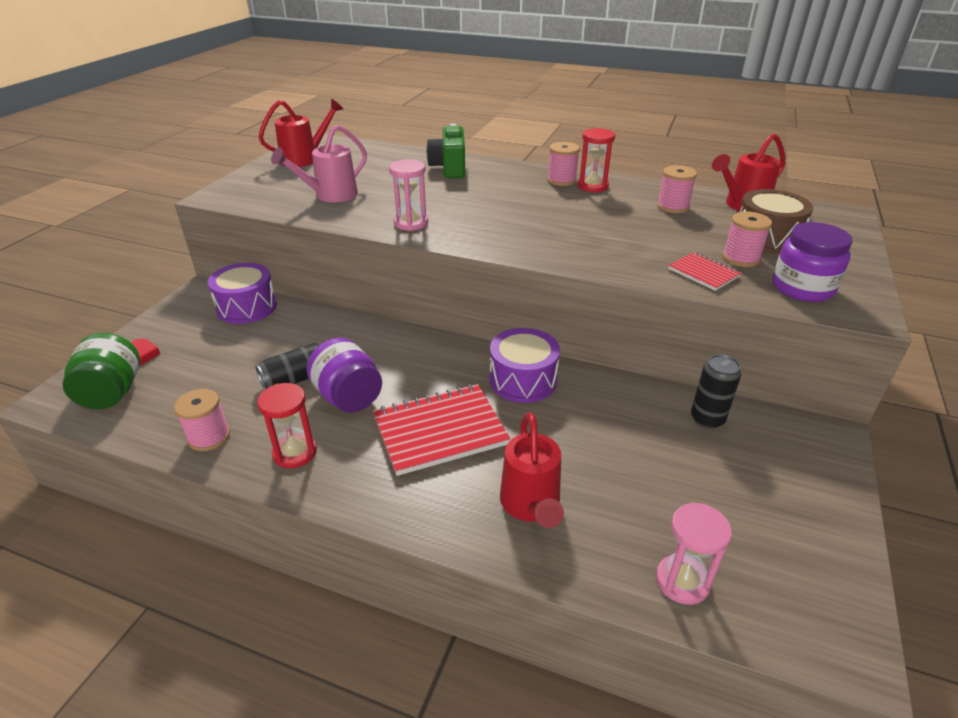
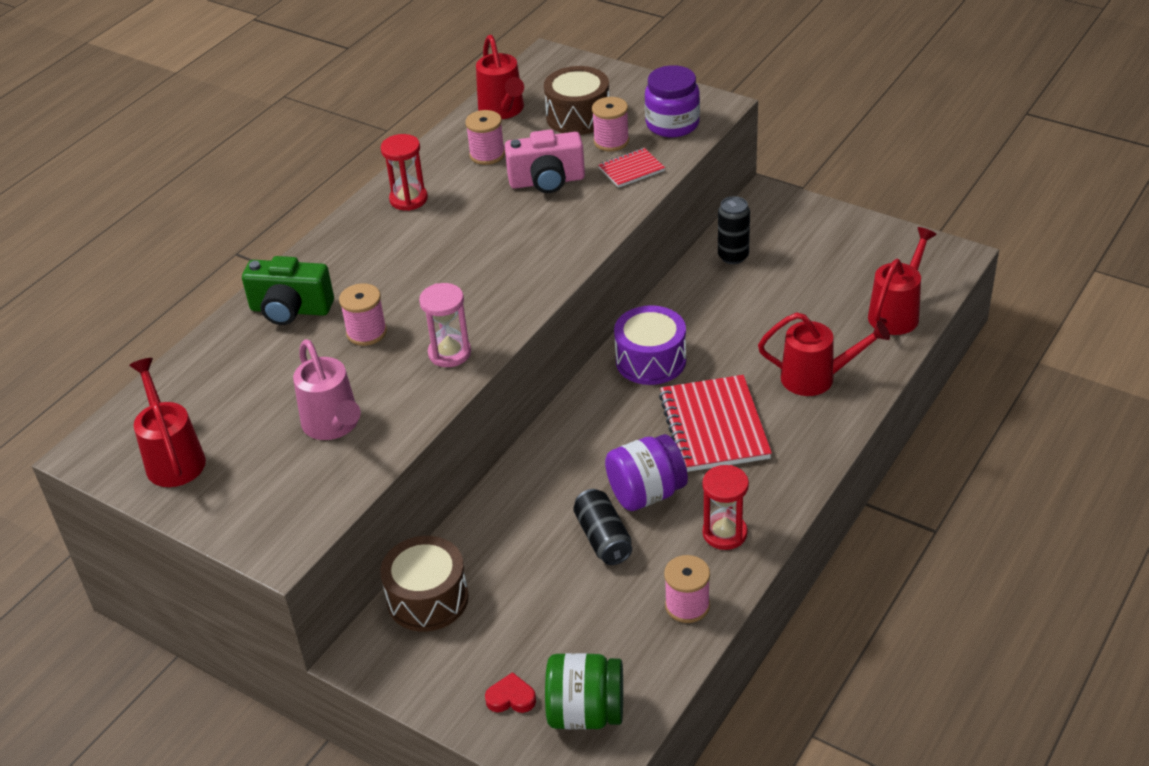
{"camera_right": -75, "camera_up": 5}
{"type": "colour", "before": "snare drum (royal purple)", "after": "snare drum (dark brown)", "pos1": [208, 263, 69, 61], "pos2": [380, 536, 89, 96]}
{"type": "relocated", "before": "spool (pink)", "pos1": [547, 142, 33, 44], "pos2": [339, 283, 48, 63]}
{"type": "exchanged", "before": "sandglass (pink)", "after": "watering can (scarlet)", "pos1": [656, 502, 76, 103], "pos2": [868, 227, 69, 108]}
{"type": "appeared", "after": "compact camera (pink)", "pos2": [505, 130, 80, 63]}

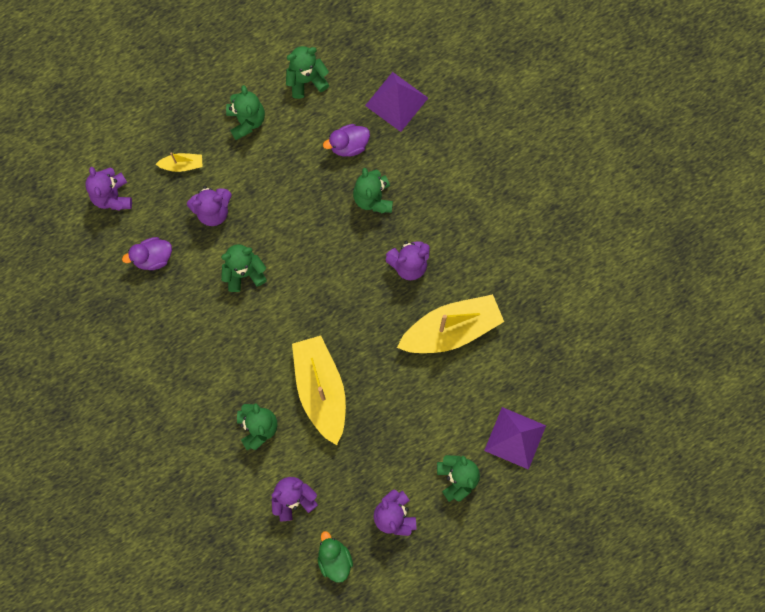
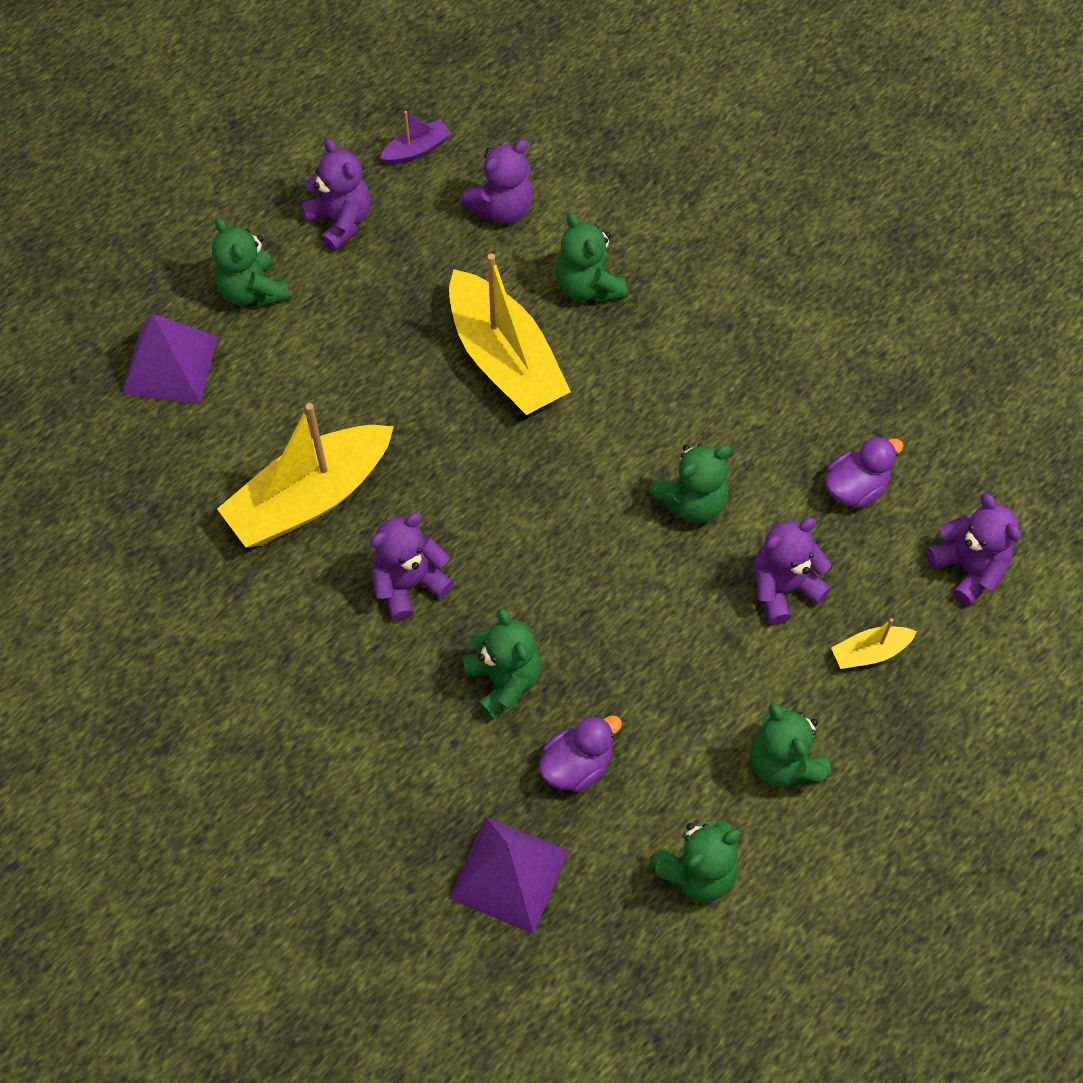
{"camera_right": 165, "camera_up": -15}
{"type": "exchanged", "before": "toy duck (leaf-green)", "after": "toy boat (royal purple)", "pos1": [318, 531, 35, 52], "pos2": [380, 111, 71, 54]}

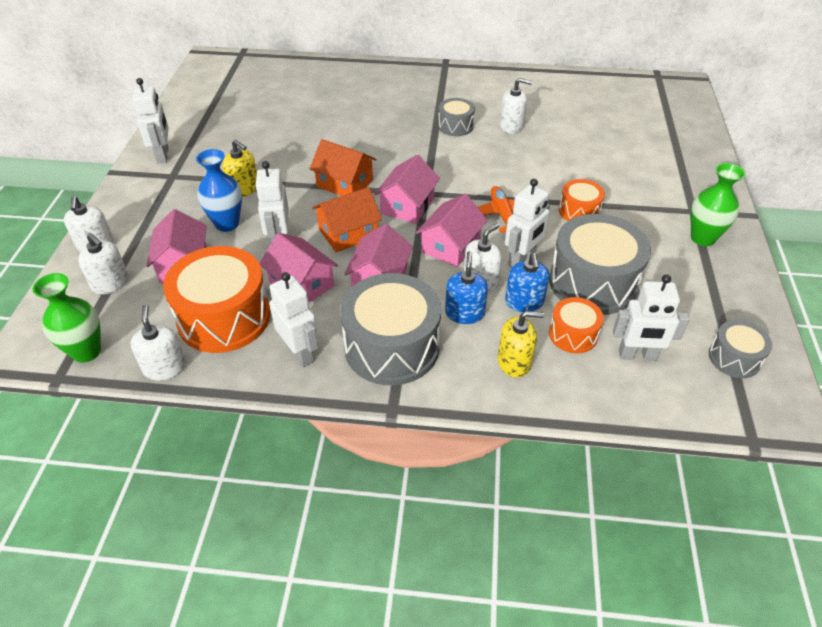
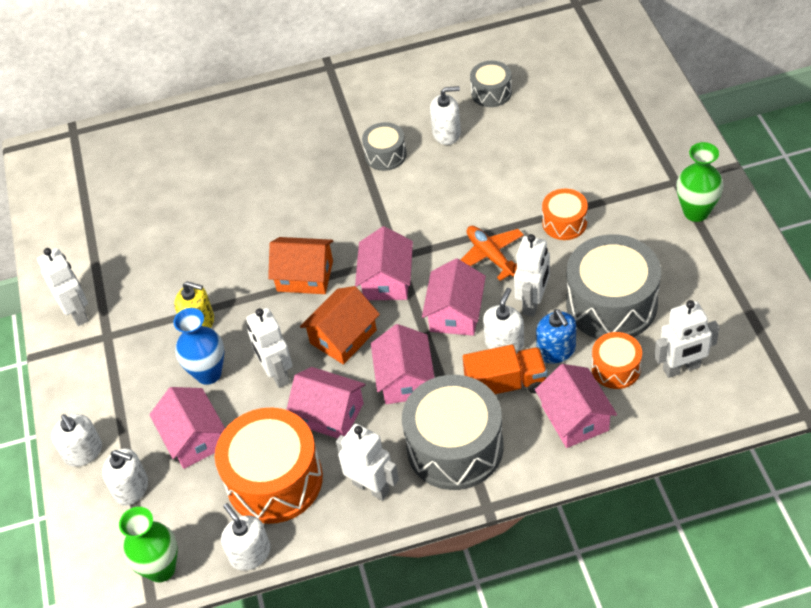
{"camera_right": -15, "camera_up": 5}
{"type": "exchanged", "before": "pump bottle (cobalt)", "after": "toy truck (orange-coloured)", "pos1": [445, 251, 43, 73], "pos2": [463, 345, 84, 49]}
{"type": "exchanged", "before": "pump bottle (yellow)", "after": "toy house (pink)", "pos1": [498, 311, 46, 67], "pos2": [535, 364, 82, 84]}
{"type": "relocated", "before": "snare drum (gray)", "pos1": [709, 320, 63, 58], "pos2": [470, 61, 42, 46]}

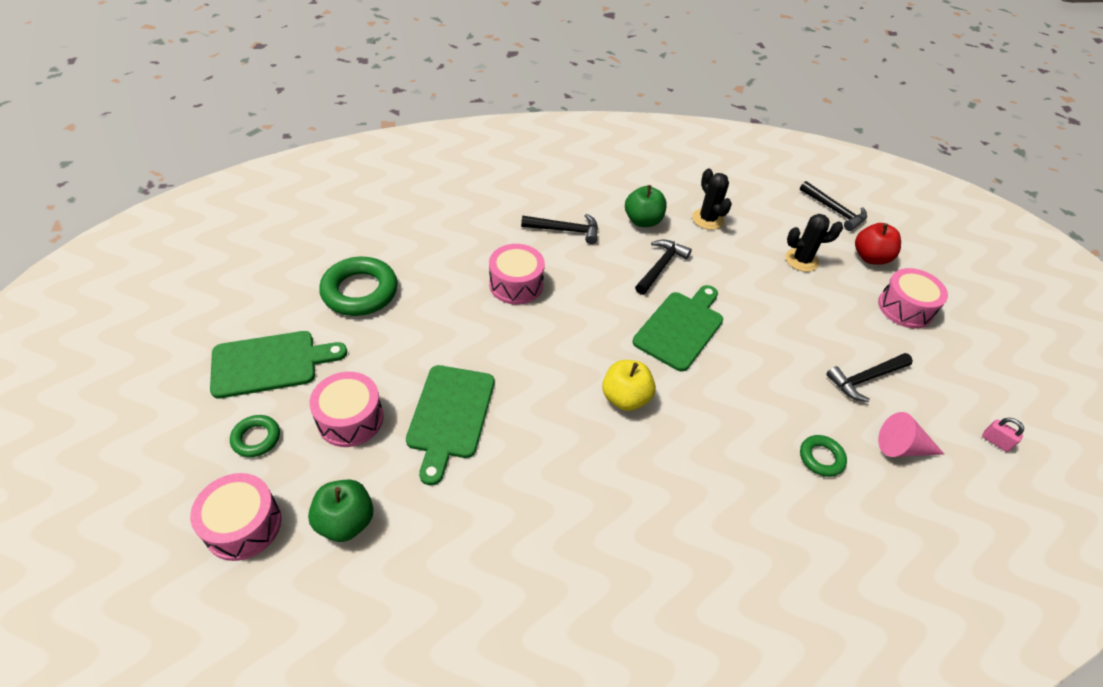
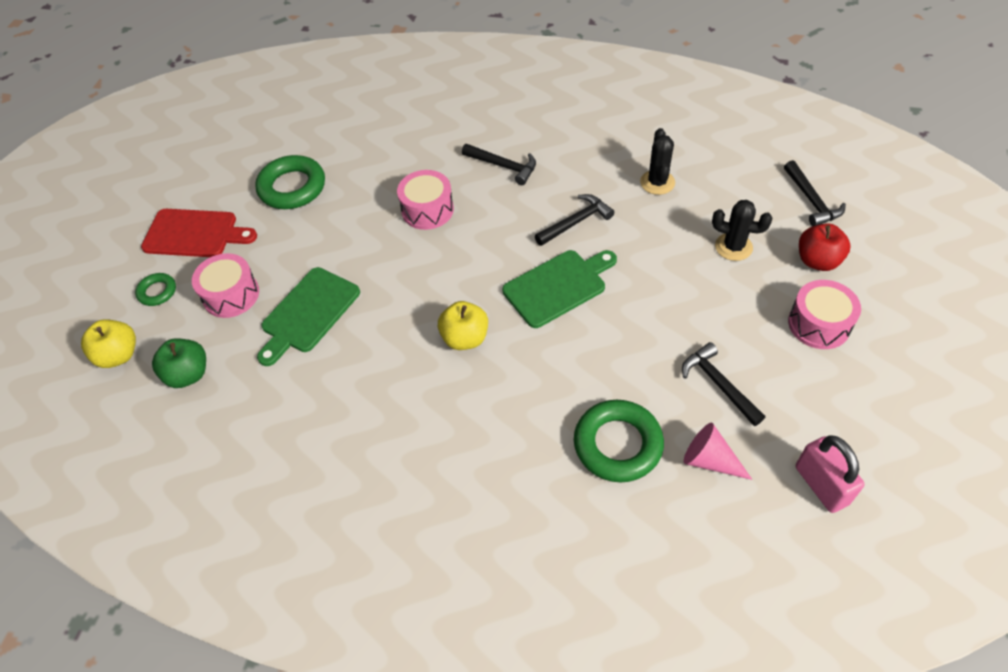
{"camera_right": 30, "camera_up": 5}
{"type": "exchanged", "before": "snare drum (pink)", "after": "apple (yellow)", "pos1": [190, 473, 92, 88], "pos2": [81, 319, 55, 49]}
{"type": "colour", "before": "cutting board (leaf-green)", "after": "cutting board (scarlet)", "pos1": [210, 331, 137, 68], "pos2": [141, 209, 116, 48]}
{"type": "missing", "before": "apple (leaf-green)", "pos1": [625, 185, 42, 42]}
{"type": "size", "before": "hoop (leaf-green)", "pos1": [800, 435, 47, 42], "pos2": [574, 400, 90, 82], "scale": 1.91}
{"type": "spun", "before": "carpenter's hammer (jet-black)", "pos1": [826, 353, 87, 49], "pos2": [682, 342, 83, 84], "turn": 60}
{"type": "size", "before": "small lock (pink)", "pos1": [982, 418, 42, 34], "pos2": [796, 435, 69, 78], "scale": 2.01}

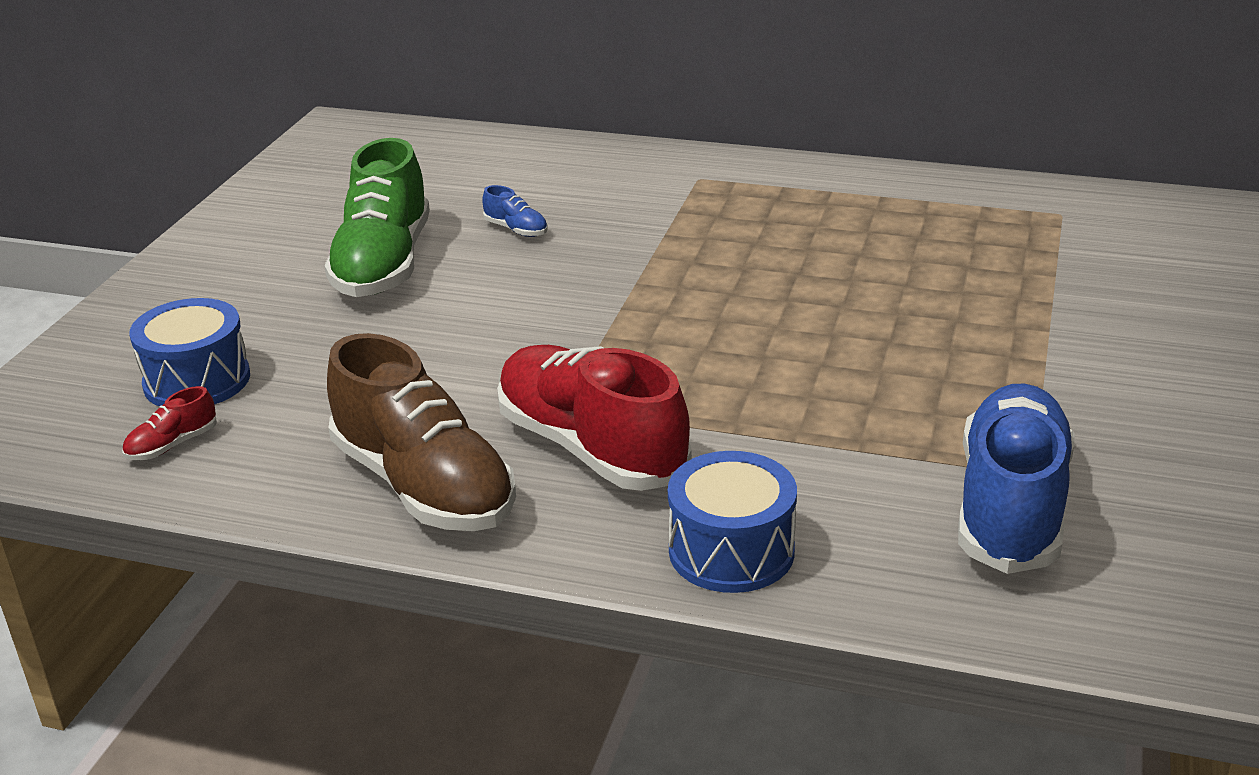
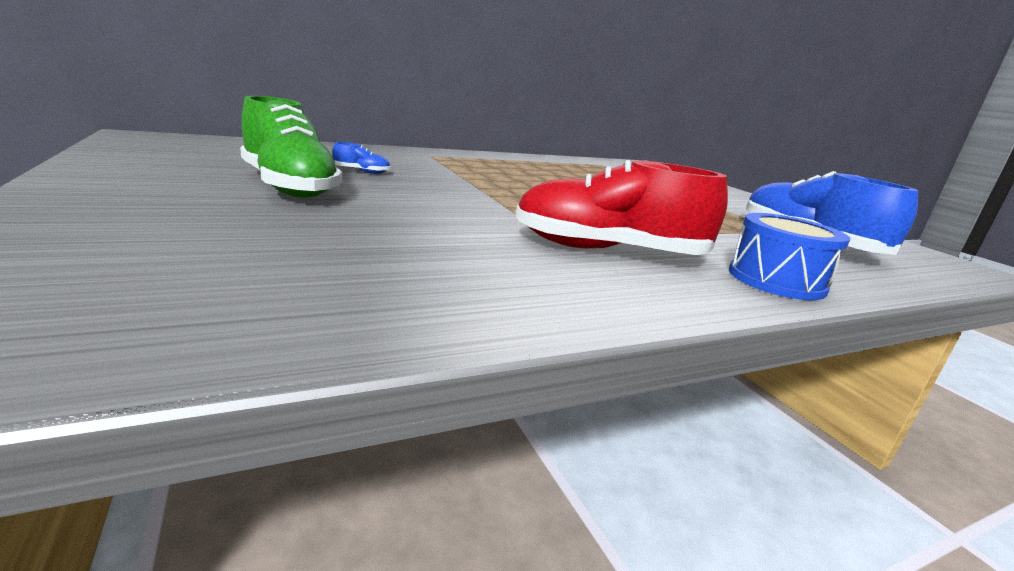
{"camera_right": -45, "camera_up": -10}
{"type": "missing", "before": "sneaker (scarlet)", "pos1": [122, 386, 95, 74]}
{"type": "missing", "before": "snare drum (cobalt)", "pos1": [129, 298, 121, 108]}
{"type": "missing", "before": "sneaker (dark brown)", "pos1": [327, 333, 189, 198]}

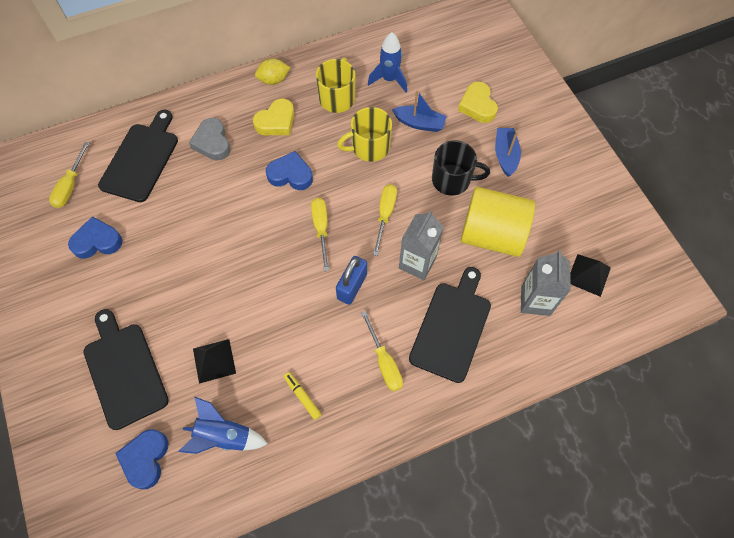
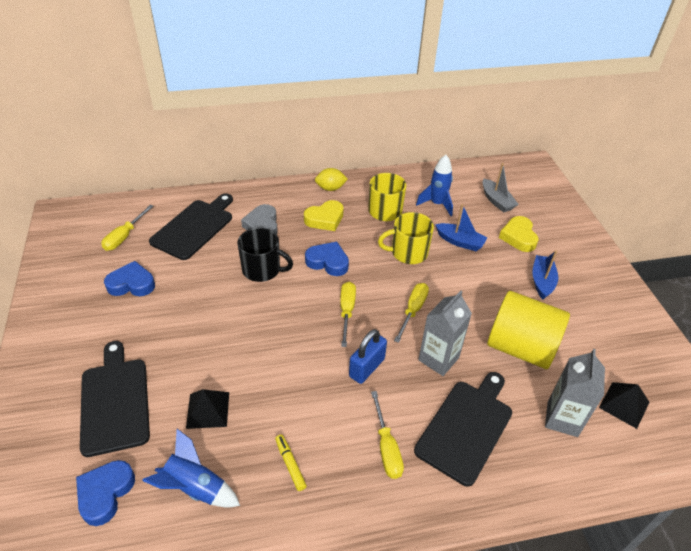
{"camera_right": 10, "camera_up": -20}
{"type": "relocated", "before": "mug (jet-black)", "pos1": [432, 140, 58, 56], "pos2": [237, 228, 56, 54]}
{"type": "appeared", "after": "toy boat (gray)", "pos2": [483, 163, 36, 49]}

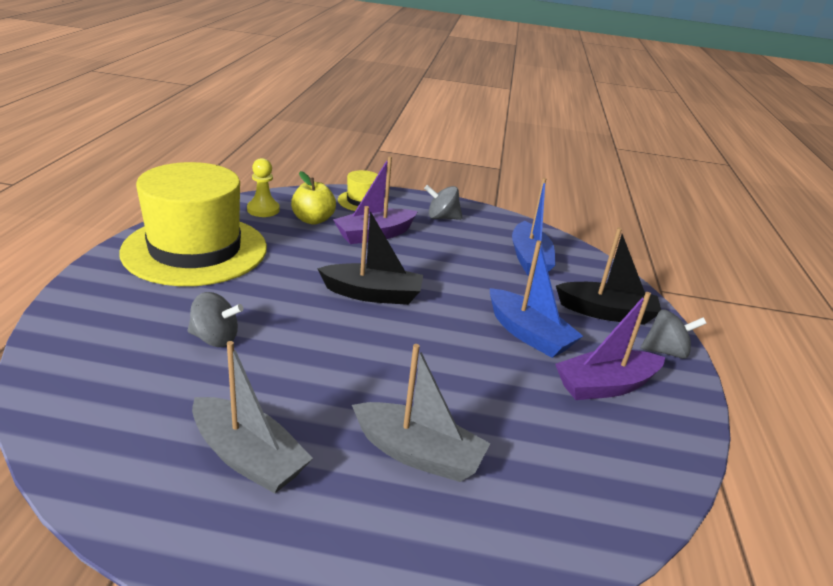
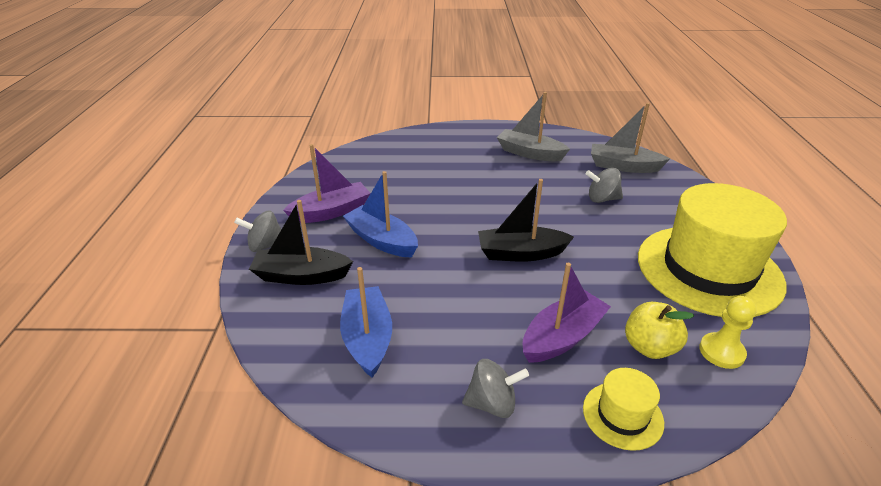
{"camera_right": 175, "camera_up": 5}
{"type": "relocated", "before": "toy boat (gray)", "pos1": [352, 344, 138, 138], "pos2": [591, 103, 79, 70]}

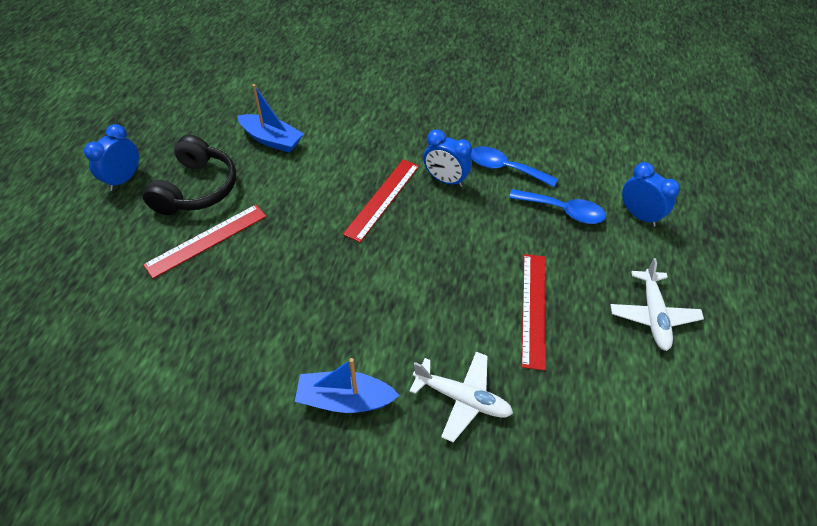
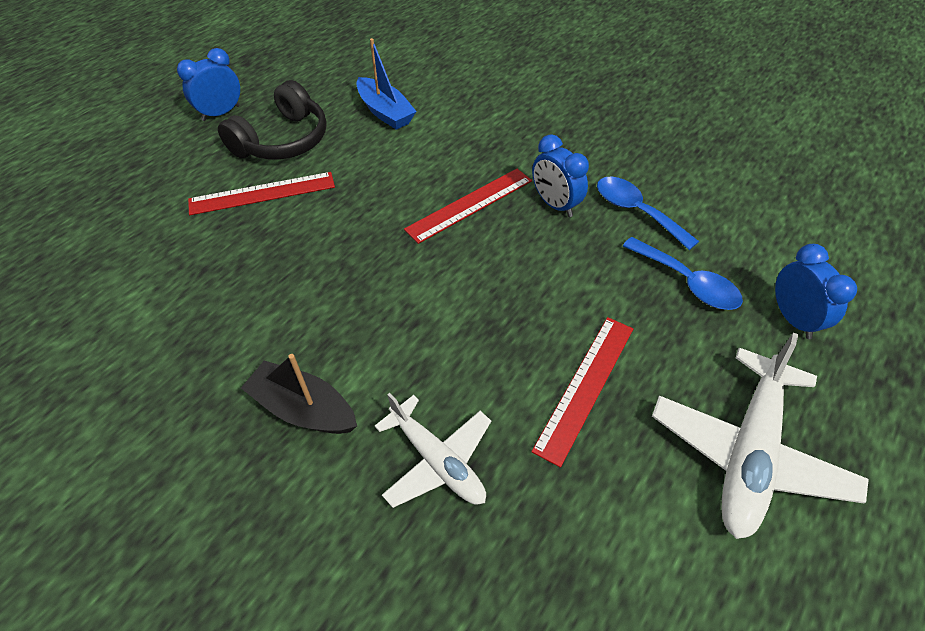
{"camera_right": 25, "camera_up": 0}
{"type": "colour", "before": "toy boat (cobalt)", "after": "toy boat (jet-black)", "pos1": [295, 358, 105, 55], "pos2": [241, 354, 116, 80]}
{"type": "size", "before": "aeroplane (pure white)", "pos1": [610, 258, 94, 93], "pos2": [652, 333, 217, 206], "scale": 1.55}

